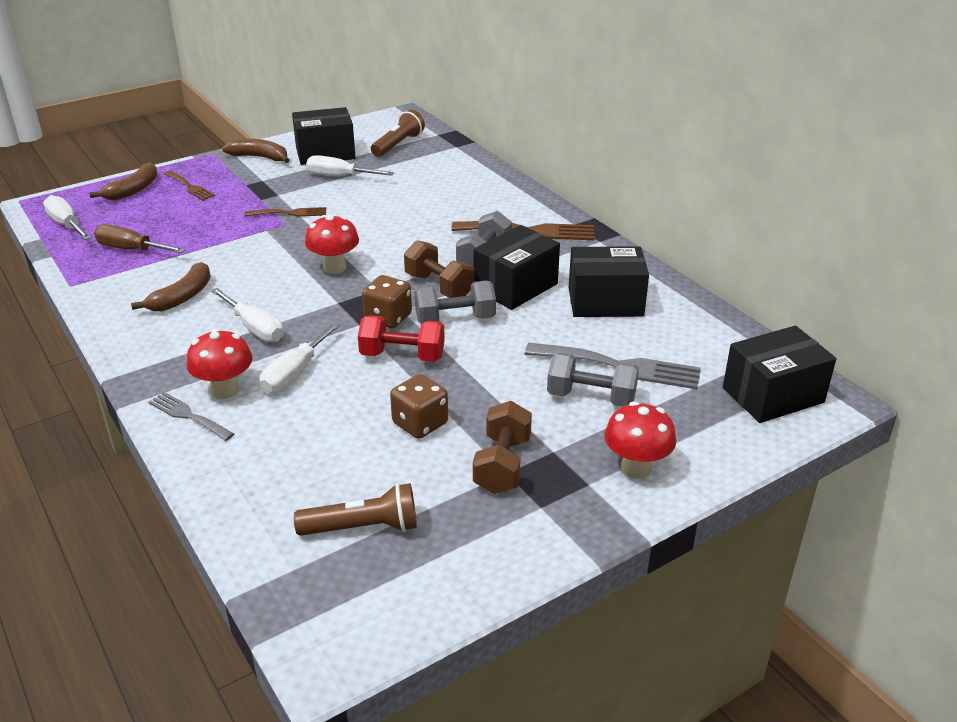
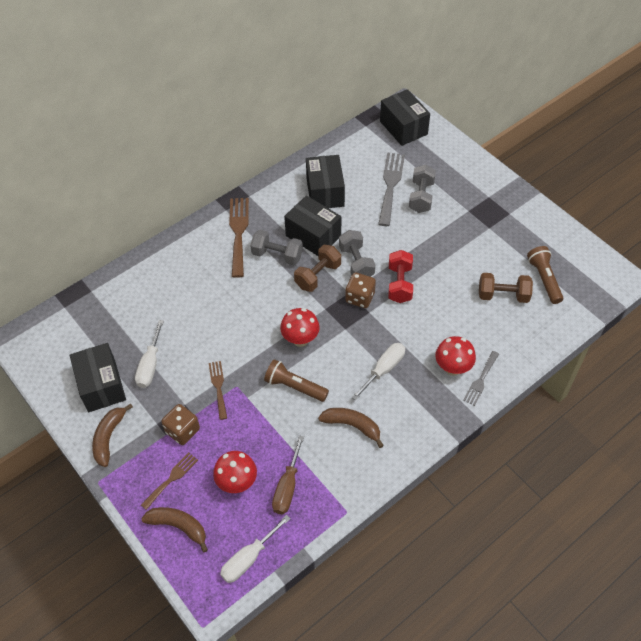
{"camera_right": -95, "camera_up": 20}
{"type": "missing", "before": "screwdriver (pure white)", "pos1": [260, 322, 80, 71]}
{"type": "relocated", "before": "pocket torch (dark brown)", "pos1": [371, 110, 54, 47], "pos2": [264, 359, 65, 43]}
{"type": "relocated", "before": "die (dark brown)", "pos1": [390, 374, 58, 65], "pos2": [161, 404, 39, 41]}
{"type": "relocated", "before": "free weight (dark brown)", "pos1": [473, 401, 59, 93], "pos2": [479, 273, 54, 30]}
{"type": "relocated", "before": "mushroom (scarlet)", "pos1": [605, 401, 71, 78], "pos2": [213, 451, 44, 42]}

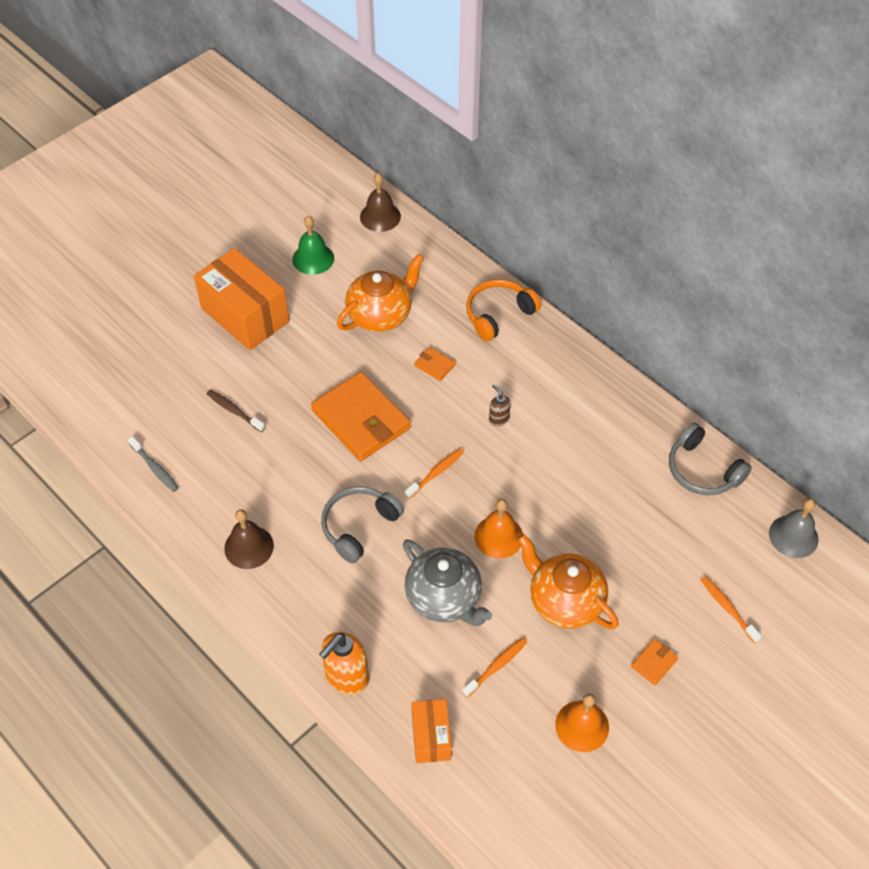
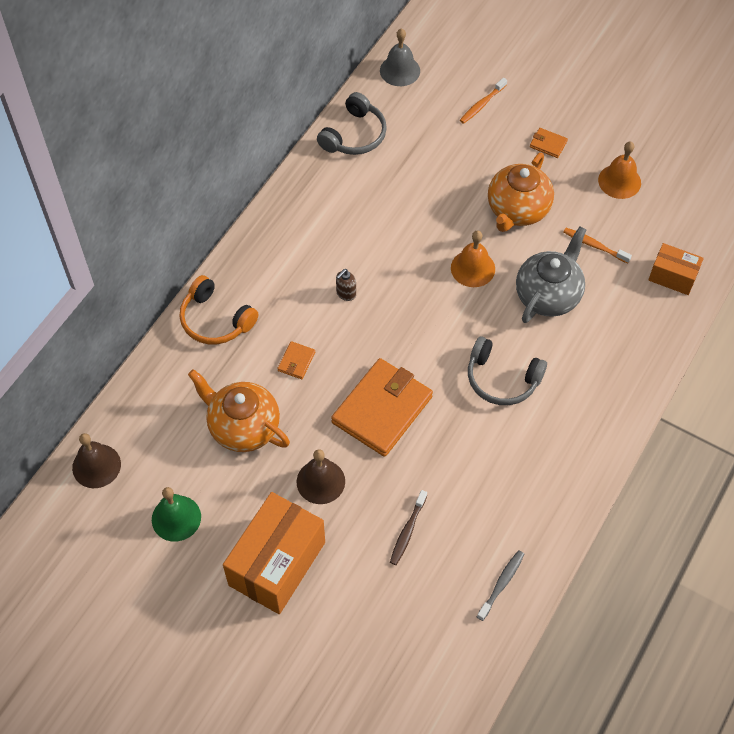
{"camera_right": -105, "camera_up": 5}
{"type": "relocated", "before": "hand bell (dark brown)", "pos1": [224, 509, 50, 60], "pos2": [297, 449, 48, 55]}
{"type": "missing", "before": "pump bottle (orange-coloured)", "pos1": [319, 632, 50, 63]}
{"type": "missing", "before": "tooth brush (orange-coloured)", "pos1": [405, 448, 59, 51]}
{"type": "spun", "before": "package (orange-coloured)", "pos1": [411, 699, 41, 64], "pos2": [648, 243, 56, 52], "turn": 45}

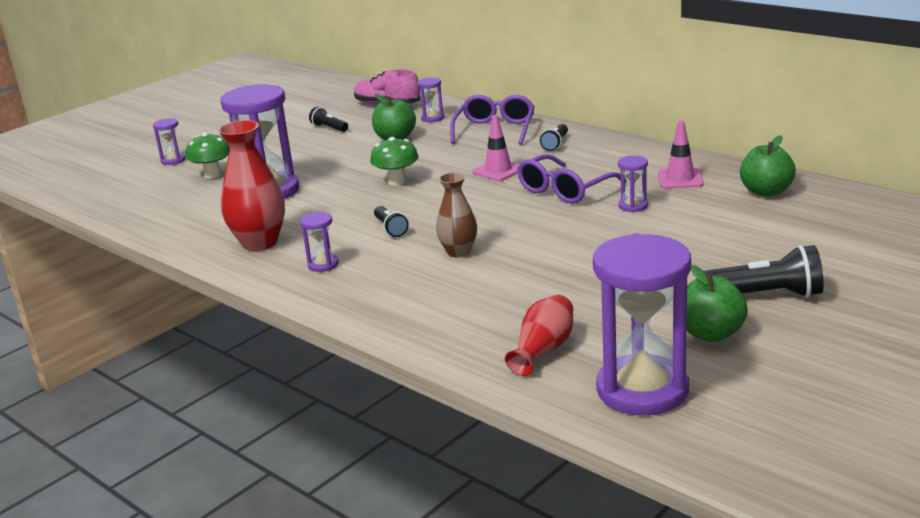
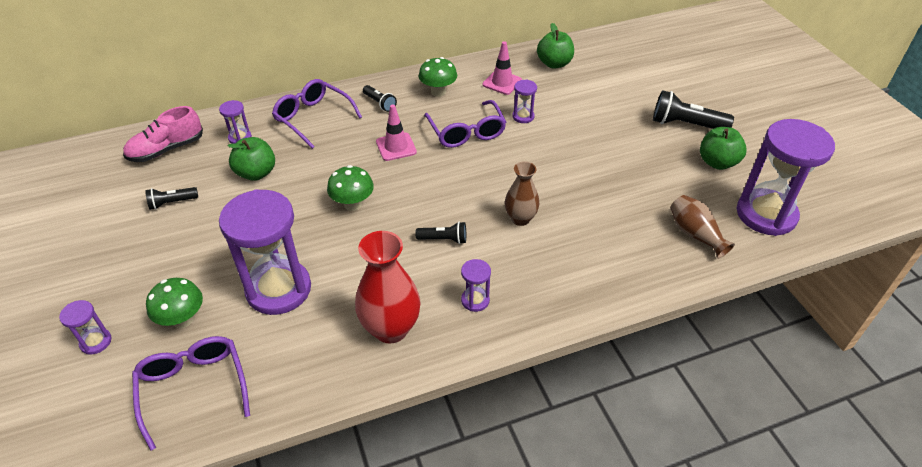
{"camera_right": -65, "camera_up": 20}
{"type": "colour", "before": "flower vase (scarlet)", "after": "flower vase (dark brown)", "pos1": [505, 294, 68, 82], "pos2": [670, 195, 65, 64]}
{"type": "spun", "before": "pocket torch (jet-black)", "pos1": [704, 245, 120, 52], "pos2": [653, 90, 81, 39], "turn": -105}
{"type": "appeared", "after": "spectacles (royal purple)", "pos2": [132, 336, 118, 115]}
{"type": "appeared", "after": "mushroom (leaf-green)", "pos2": [419, 57, 38, 40]}

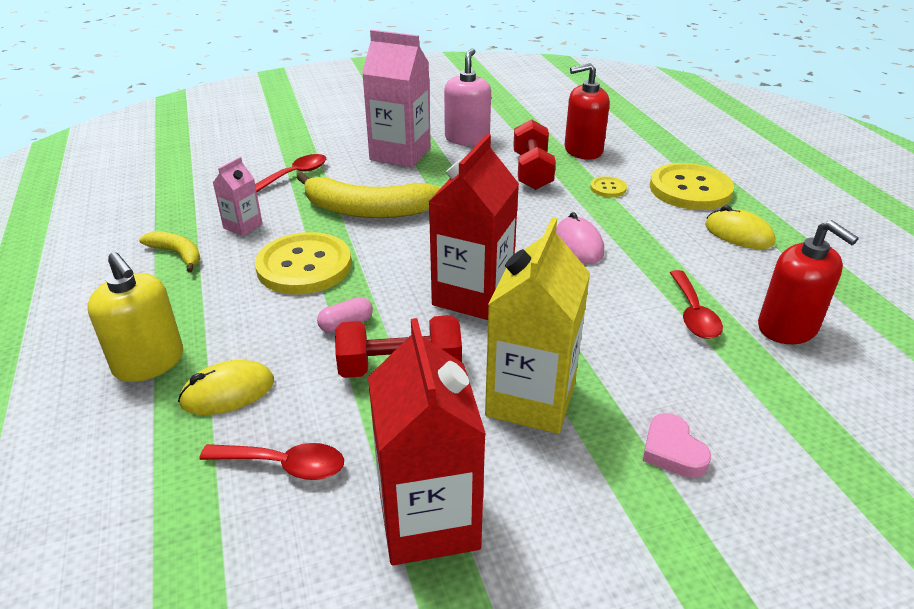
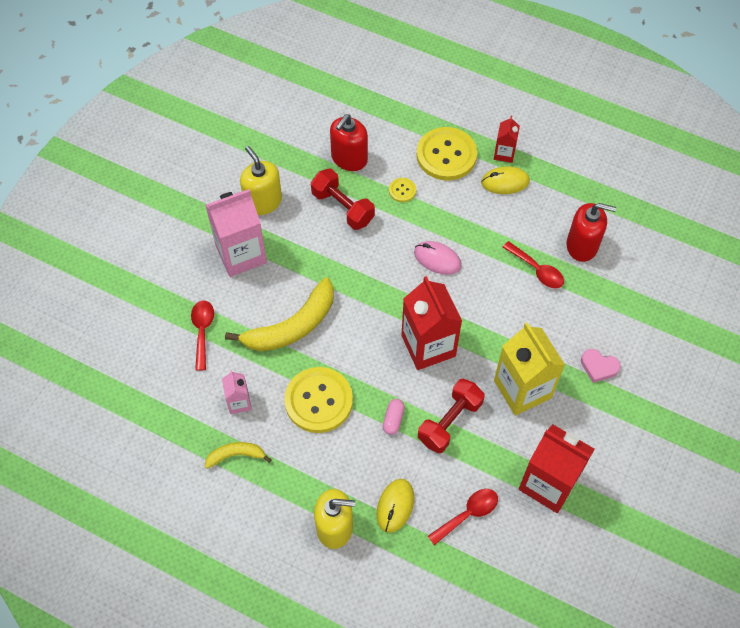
{"camera_right": -45, "camera_up": 25}
{"type": "colour", "before": "pump bottle (pink)", "after": "pump bottle (yellow)", "pos1": [444, 49, 47, 97], "pos2": [240, 146, 42, 69]}
{"type": "appeared", "after": "juice carton (scarlet)", "pos2": [494, 116, 26, 47]}

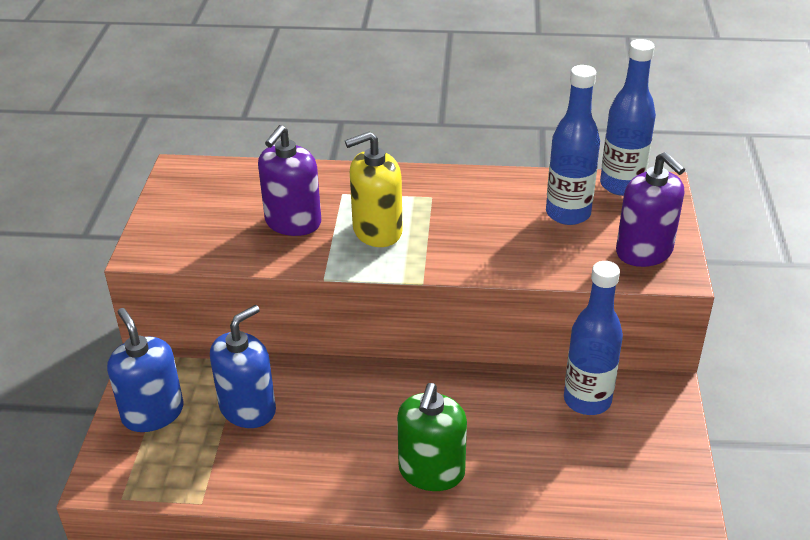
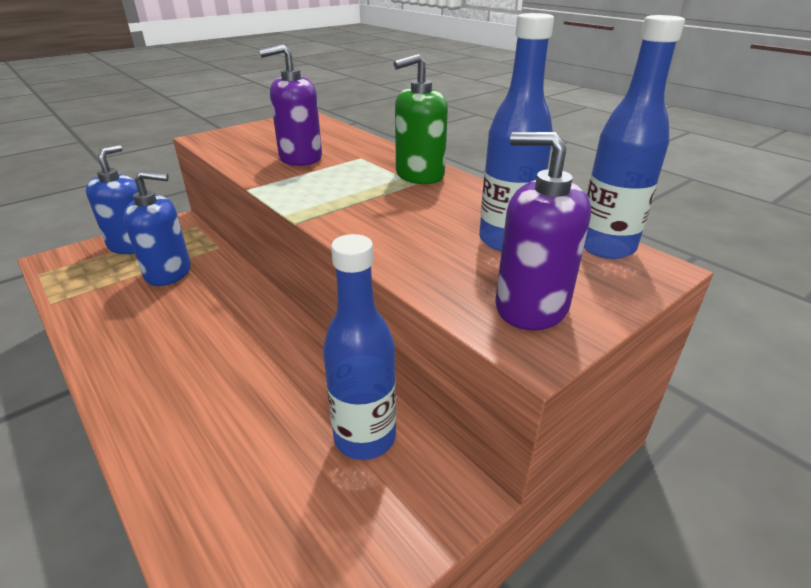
{"camera_right": 45, "camera_up": -5}
{"type": "missing", "before": "pump bottle (yellow)", "pos1": [345, 132, 58, 115]}
{"type": "relocated", "before": "pump bottle (leaf-green)", "pos1": [397, 383, 70, 108], "pos2": [394, 54, 54, 130]}
{"type": "spun", "before": "pump bottle (royal purple)", "pos1": [616, 152, 69, 115], "pos2": [495, 132, 96, 199], "turn": 105}

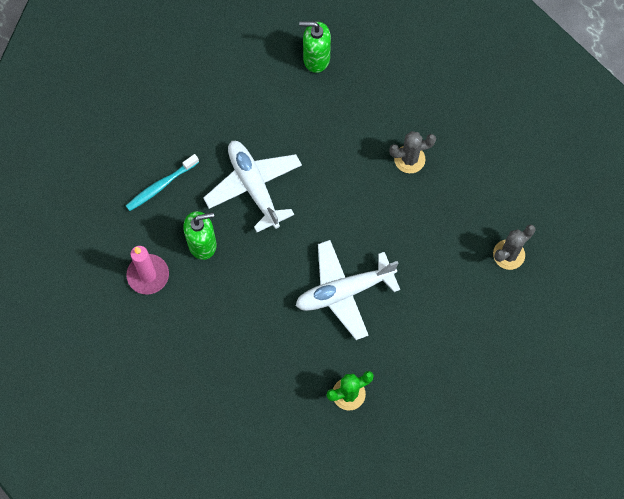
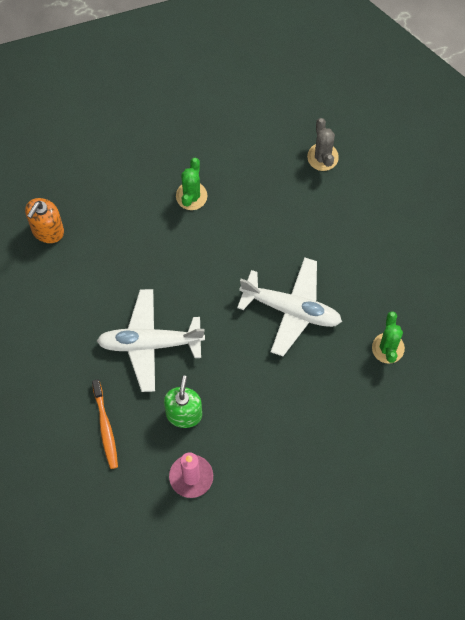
{"camera_right": -65, "camera_up": 0}
{"type": "colour", "before": "tooth brush (aqua)", "after": "tooth brush (orange-coloured)", "pos1": [126, 154, 73, 57], "pos2": [92, 379, 26, 90]}
{"type": "spun", "before": "aeroplane (pure white)", "pos1": [296, 240, 104, 100], "pos2": [237, 257, 105, 99], "turn": -75}
{"type": "colour", "before": "pump bottle (leaf-green)", "after": "pump bottle (orange-coloured)", "pos1": [299, 22, 32, 51], "pos2": [25, 198, 39, 45]}
{"type": "colour", "before": "cactus (gray)", "after": "cactus (leaf-green)", "pos1": [389, 131, 47, 42], "pos2": [176, 158, 31, 52]}

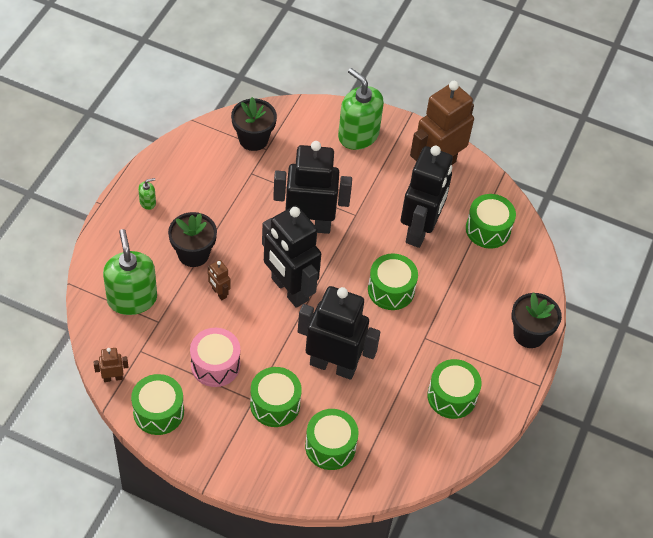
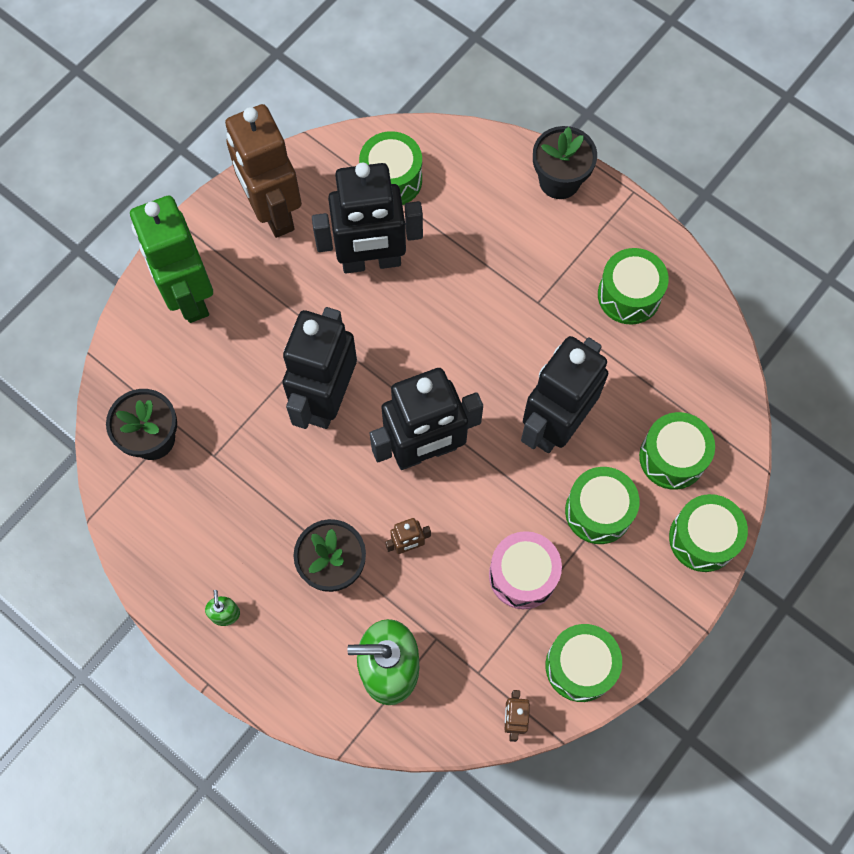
{"camera_right": -70, "camera_up": 15}
{"type": "exchanged", "before": "pump bottle (leaf-green)", "after": "robot (leaf-green)", "pos1": [338, 68, 46, 82], "pos2": [130, 196, 83, 127]}
{"type": "relocated", "before": "snare drum (leaf-green)", "pos1": [368, 254, 50, 56], "pos2": [669, 494, 79, 78]}
{"type": "spun", "before": "robot (jet-black)", "pos1": [401, 146, 52, 102], "pos2": [312, 163, 111, 110], "turn": 135}

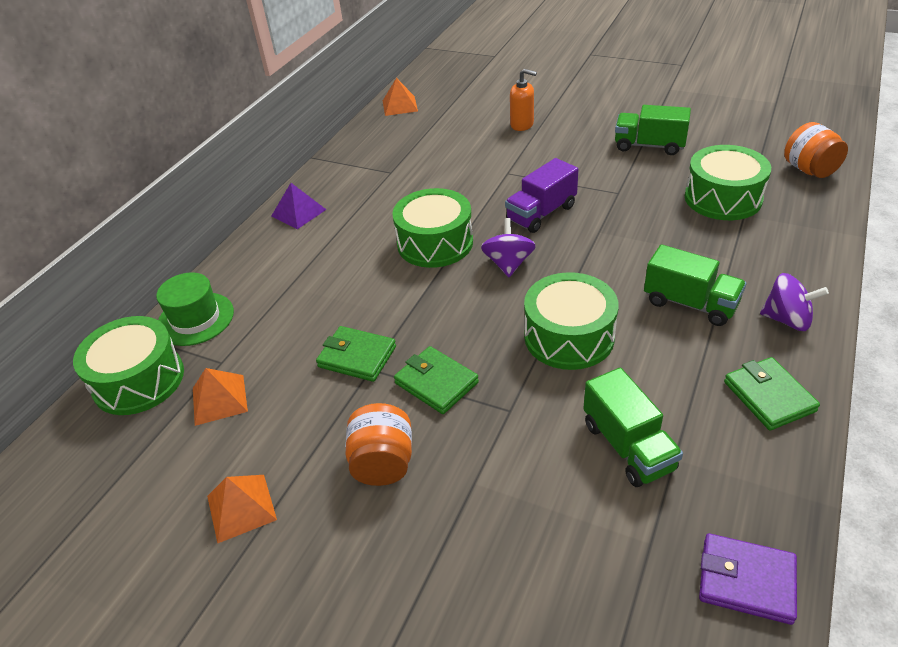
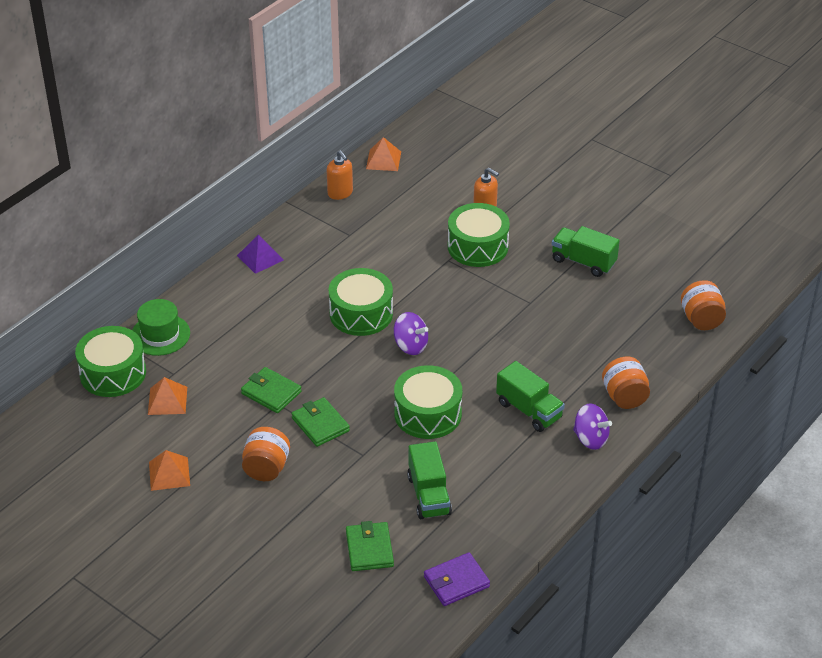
{"camera_right": 10, "camera_up": 0}
{"type": "spun", "before": "toy top (royal purple)", "pos1": [481, 218, 55, 59], "pos2": [394, 312, 34, 43], "turn": 105}
{"type": "missing", "before": "toy truck (royal purple)", "pos1": [505, 158, 73, 75]}
{"type": "relocated", "before": "snare drum (leaf-green)", "pos1": [685, 145, 86, 75], "pos2": [448, 203, 62, 64]}
{"type": "spun", "before": "wallet (royal purple)", "pos1": [699, 533, 98, 92], "pos2": [424, 552, 66, 54], "turn": -60}
{"type": "relocated", "before": "wallet (leaf-green)", "pos1": [724, 357, 96, 73], "pos2": [346, 521, 48, 50]}
{"type": "appeared", "after": "pump bottle (orange-coloured)", "pos2": [326, 150, 27, 50]}
{"type": "appeared", "after": "jam jar (orange-coloured)", "pos2": [602, 357, 48, 52]}

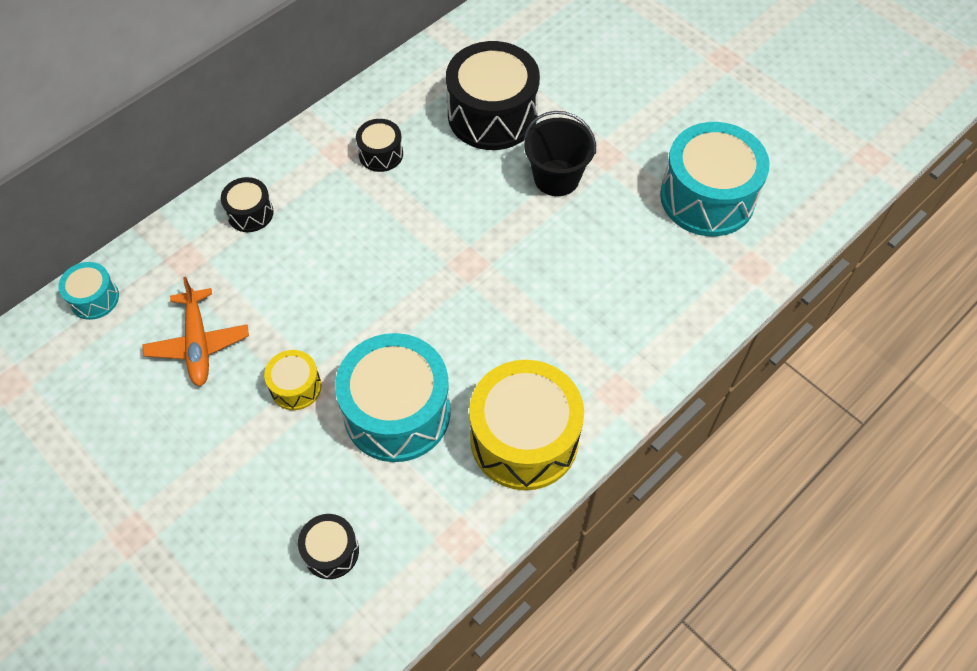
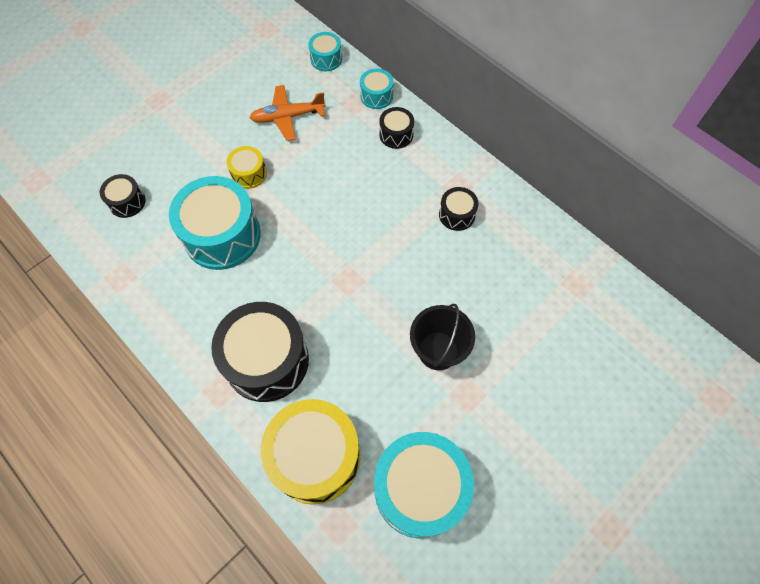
{"camera_right": 90, "camera_up": 5}
{"type": "relocated", "before": "snare drum (jet-black)", "pos1": [446, 41, 94, 109], "pos2": [211, 302, 98, 100]}
{"type": "relocated", "before": "snare drum (yellow)", "pos1": [469, 360, 115, 130], "pos2": [261, 399, 99, 106]}
{"type": "appeared", "after": "snare drum (aqua)", "pos2": [360, 68, 34, 41]}

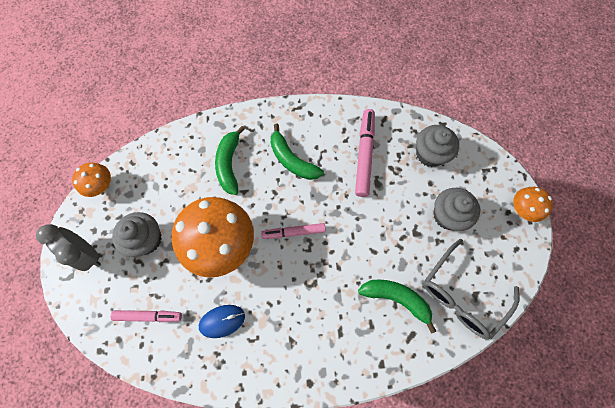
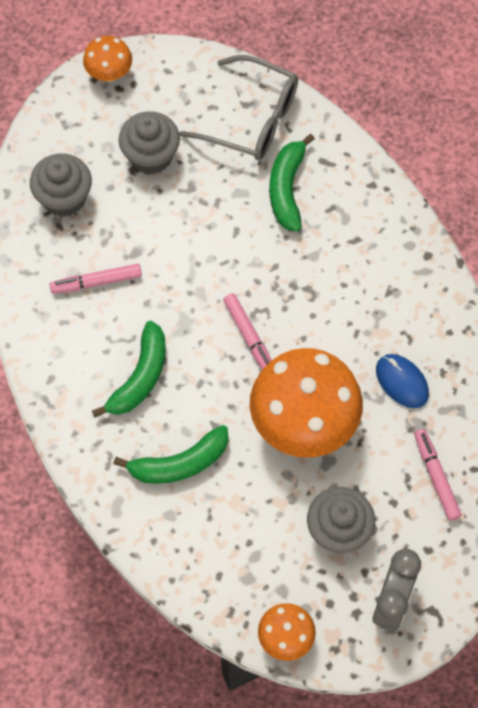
{"camera_right": -110, "camera_up": -5}
{"type": "size", "before": "felt pen (pink)", "pos1": [355, 109, 20, 88], "pos2": [49, 264, 93, 30], "scale": 0.65}

